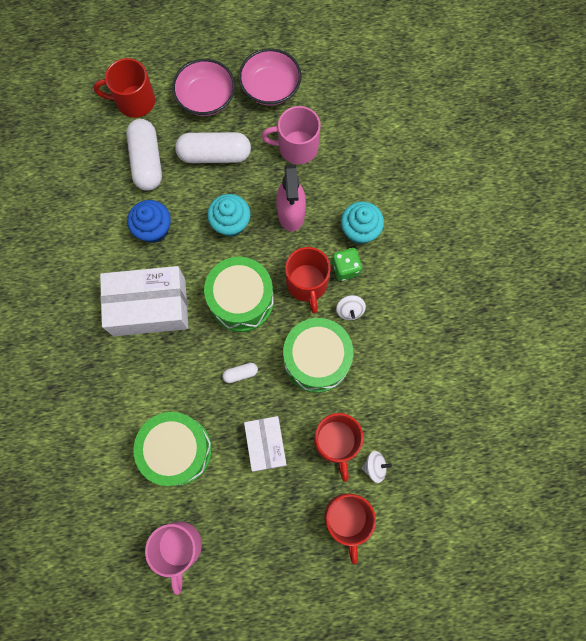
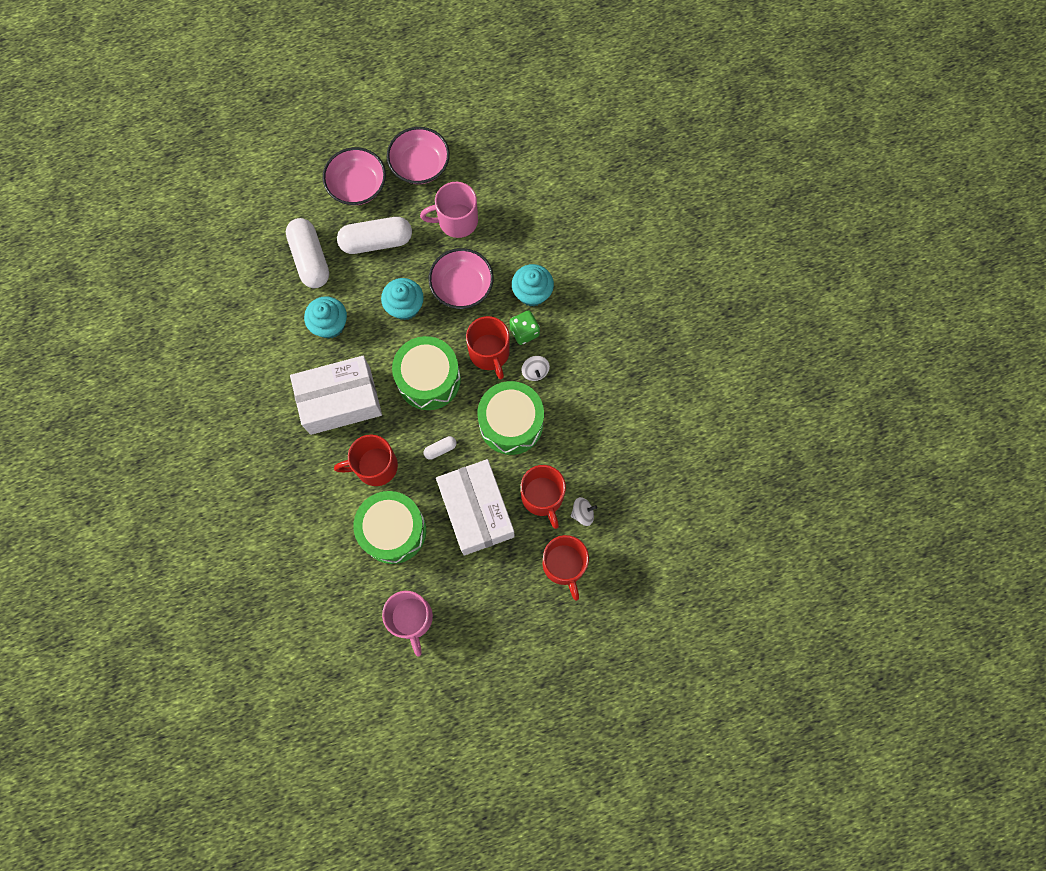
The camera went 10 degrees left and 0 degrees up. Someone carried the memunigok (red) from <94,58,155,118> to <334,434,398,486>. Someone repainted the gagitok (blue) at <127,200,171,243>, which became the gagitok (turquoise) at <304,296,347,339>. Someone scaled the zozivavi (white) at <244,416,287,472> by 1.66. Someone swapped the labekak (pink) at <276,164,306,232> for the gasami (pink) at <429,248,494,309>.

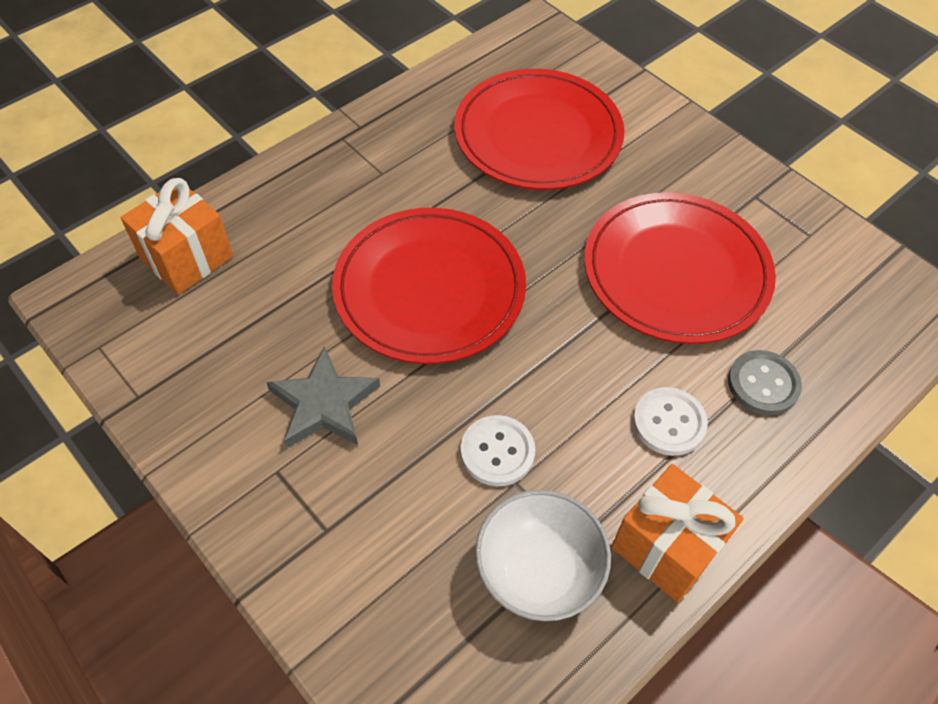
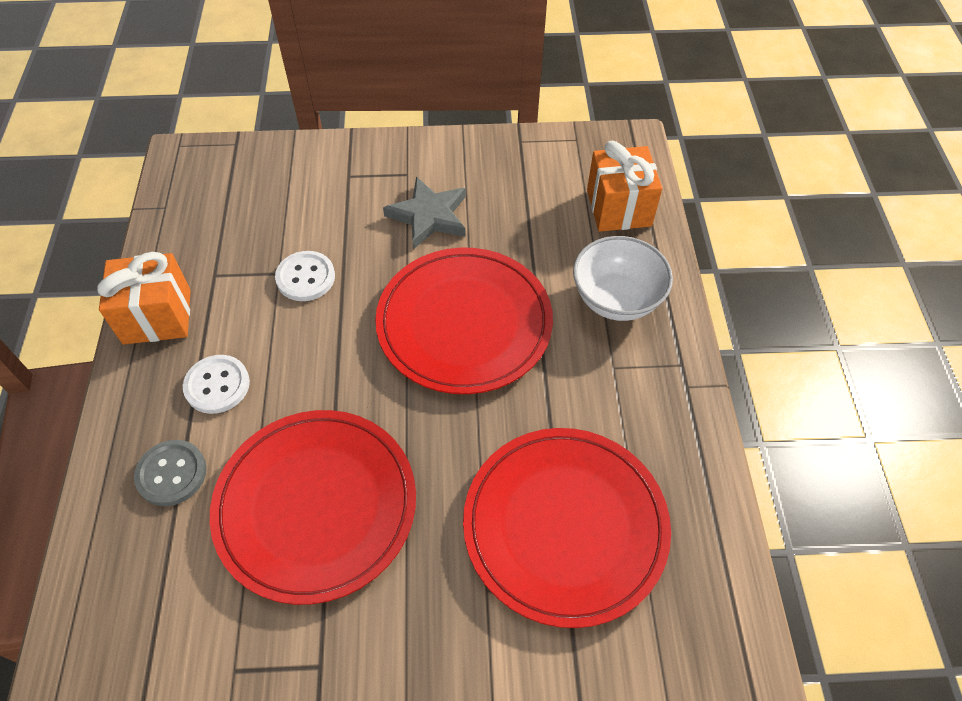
The camera went 130 degrees right and 0 degrees up. Someone carried the gasami (white) from <475,490,611,621> to <573,236,673,321>.

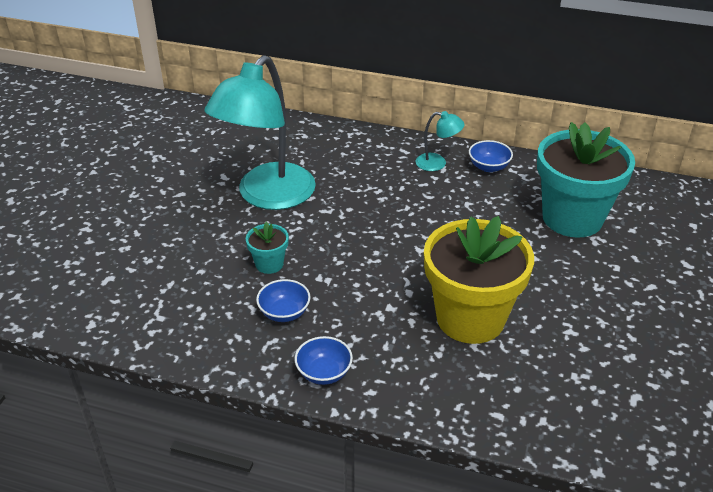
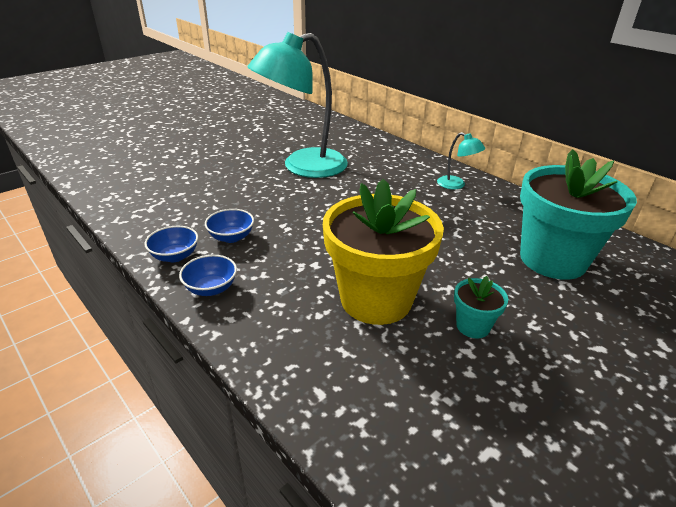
The camera went 30 degrees right and 5 degrees down. Someone carried the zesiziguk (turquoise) from <246,221,289,274> to <454,276,508,339>. Someone carried the gasami (blue) from <469,140,513,172> to <144,226,198,262>.

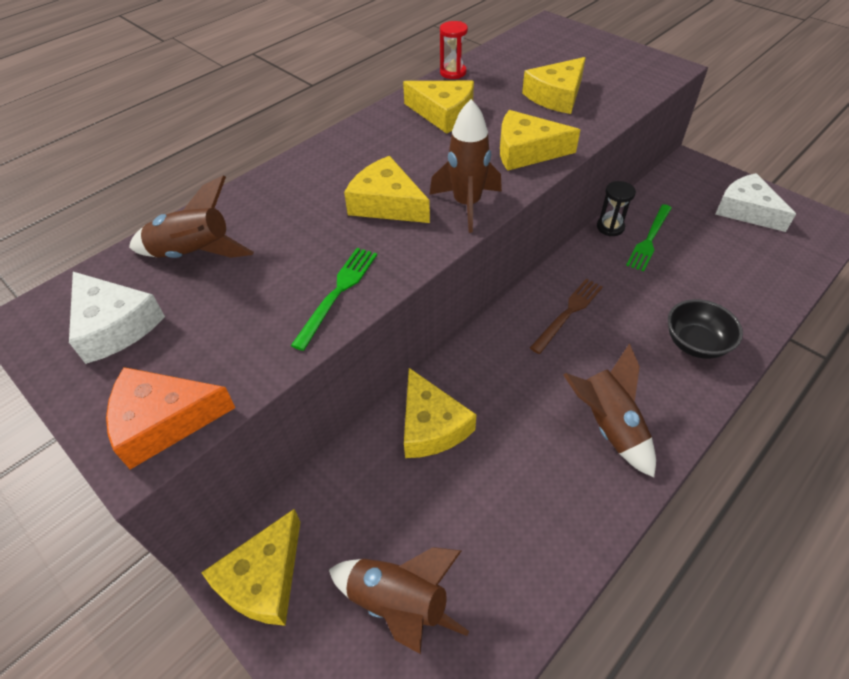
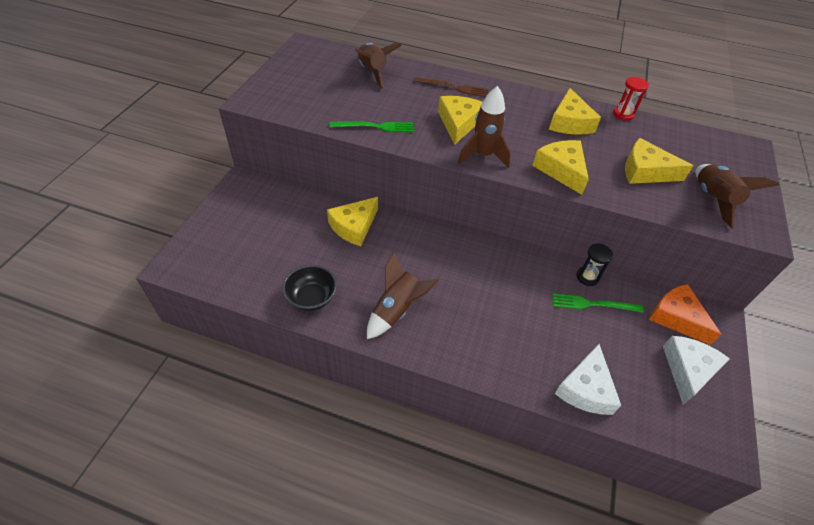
The camera went 60 degrees right and 0 degrees up. Someone carried the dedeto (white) from <69,272,165,364> to <555,344,621,415>. Someone carried the dedeto (orange) from <106,367,235,469> to <649,284,721,345>. Someone took away the dedeto (yellow) at <201,509,300,626>. Someone carried the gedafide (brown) from <329,547,469,654> to <696,164,779,229>. Someone carried the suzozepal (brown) from <530,278,603,354> to <413,77,489,97>. Someone carried the gasami (black) from <668,299,743,359> to <282,265,337,311>.

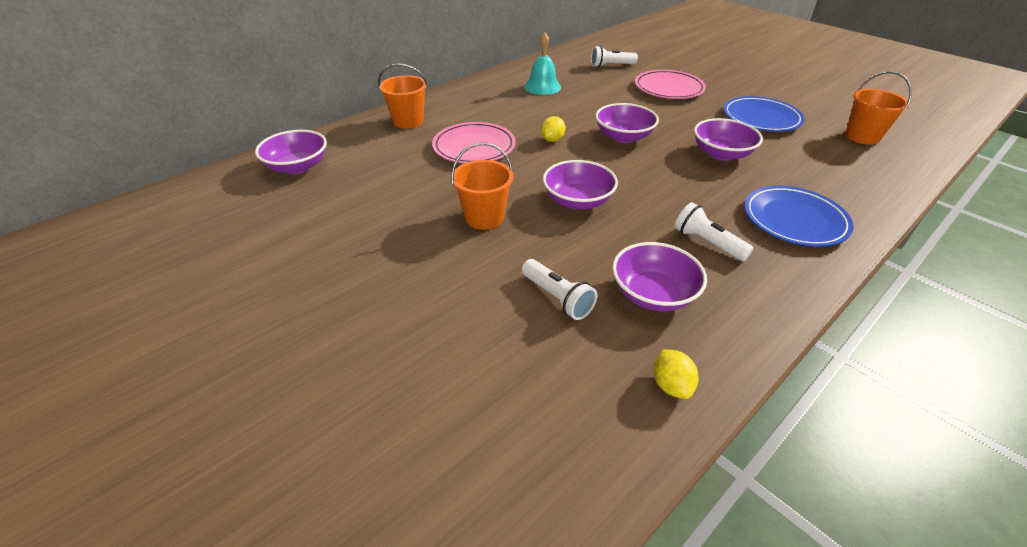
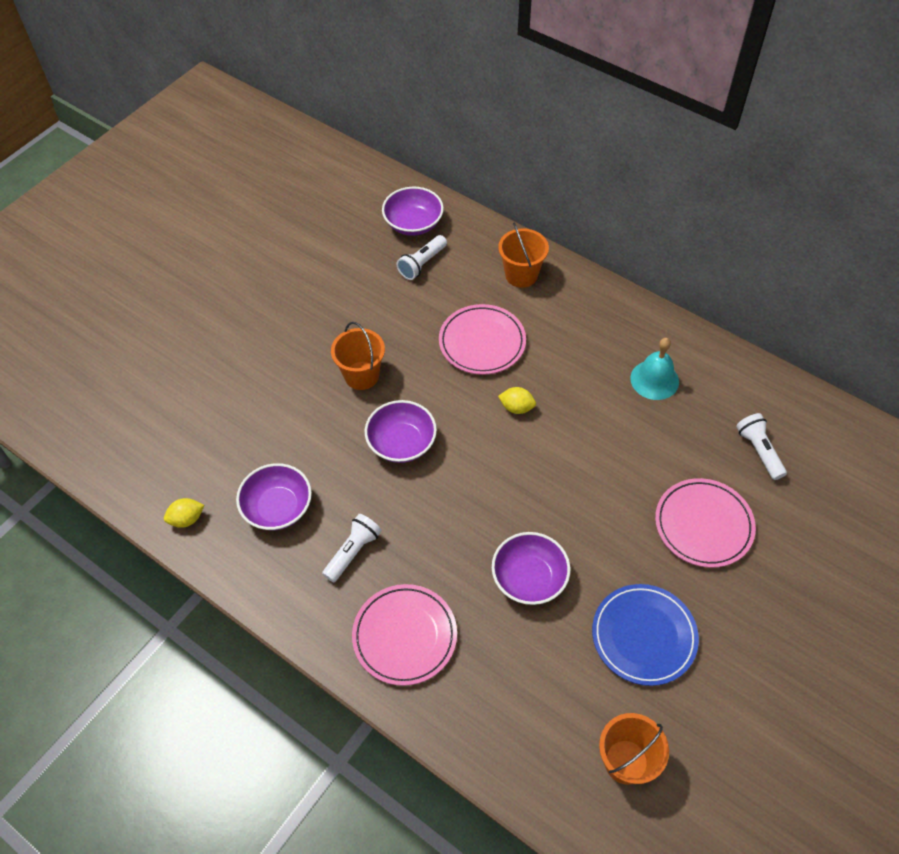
The camera went 80 degrees right and 15 degrees up. Someone carried the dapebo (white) from <522,259,597,320> to <397,235,447,280>. Someone took away the gasami (purple) at <596,103,659,143>. Someone repainted the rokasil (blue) at <744,186,853,247>, which became the rokasil (pink) at <352,584,457,686>.

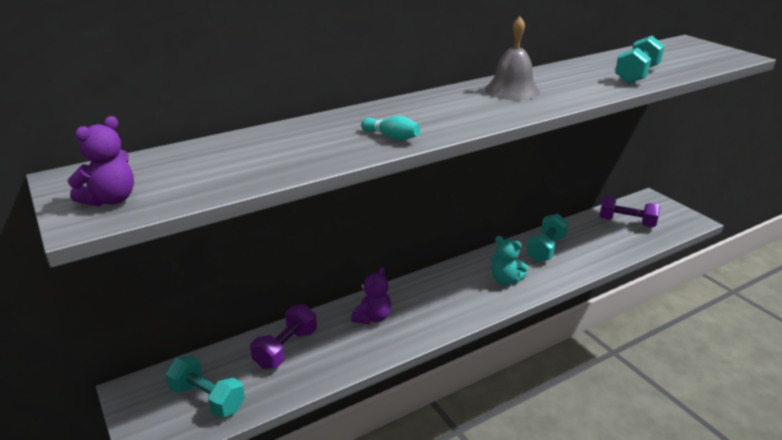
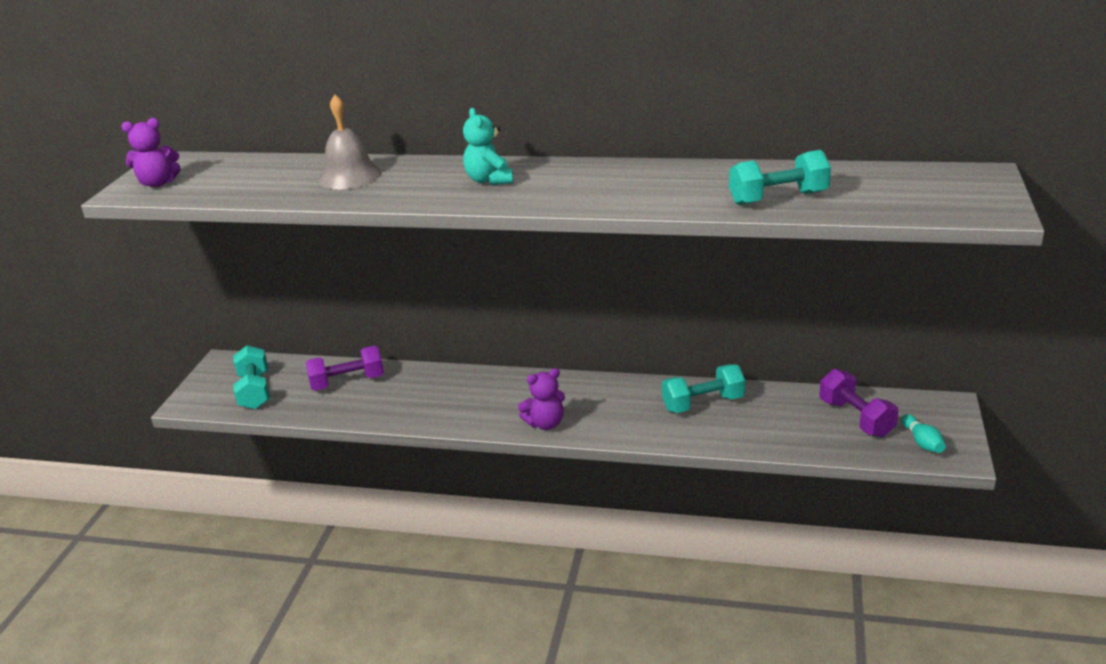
The camera went 45 degrees right and 0 degrees up. Someone carried the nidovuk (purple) from <351,267,391,324> to <518,368,565,430>. Someone carried the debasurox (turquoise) from <361,116,420,141> to <901,414,946,453>. Someone carried the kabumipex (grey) from <485,17,540,100> to <318,95,381,189>. Someone carried the nidovuk (turquoise) from <491,236,528,285> to <463,108,513,185>.

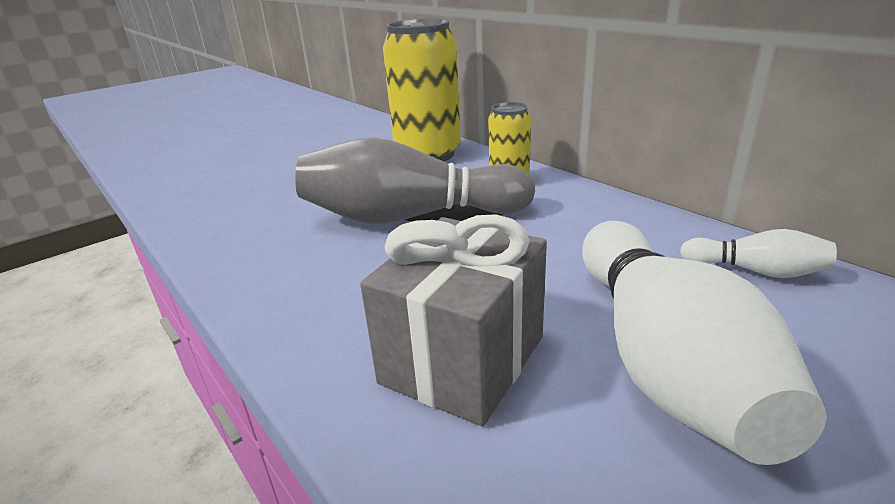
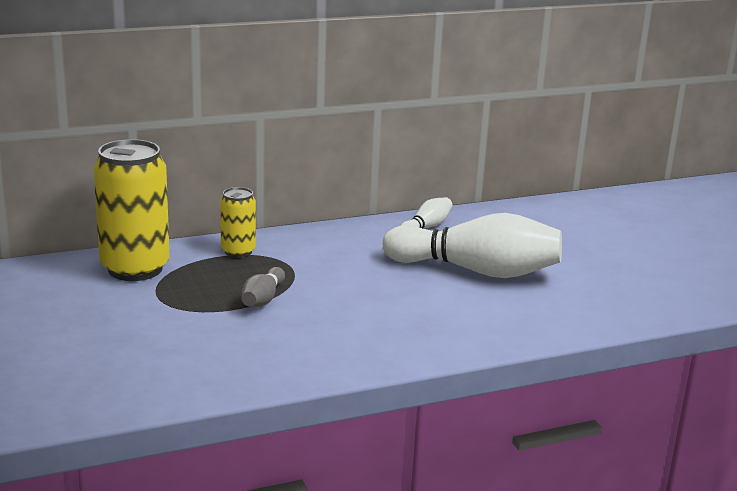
The camera went 75 degrees left and 5 degrees down. Someone scaled the debasurox (grey) at <295,137,535,224> by 0.45. Someone took away the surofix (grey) at <360,214,547,426>.

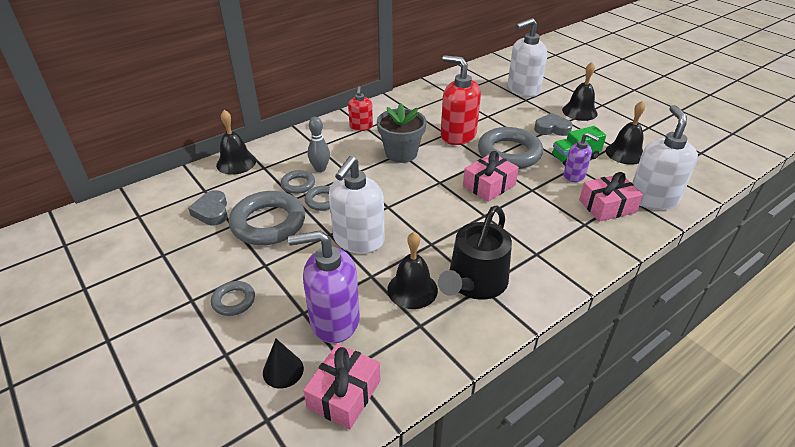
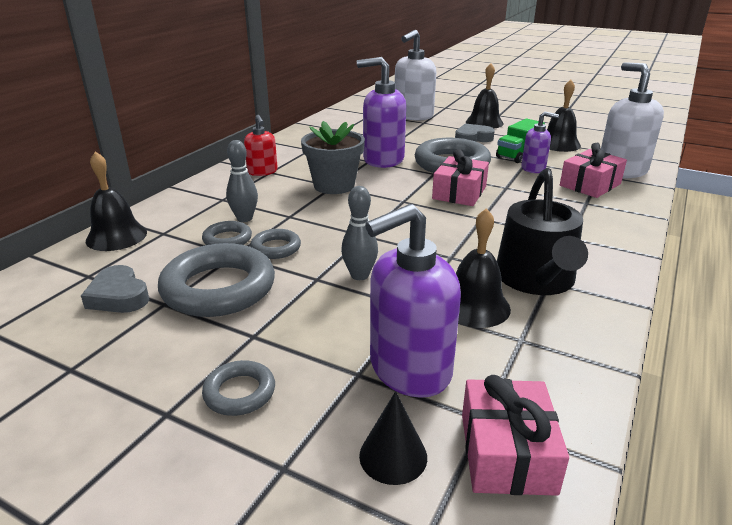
The camera went 25 degrees left and 10 degrees down. Someone swapped the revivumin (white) at <329,156,385,254> for the debasurox (grey) at <341,186,378,280>. Someone repainted the revivumin (red) at <441,55,481,145>, which became the revivumin (purple) at <357,57,406,168>.

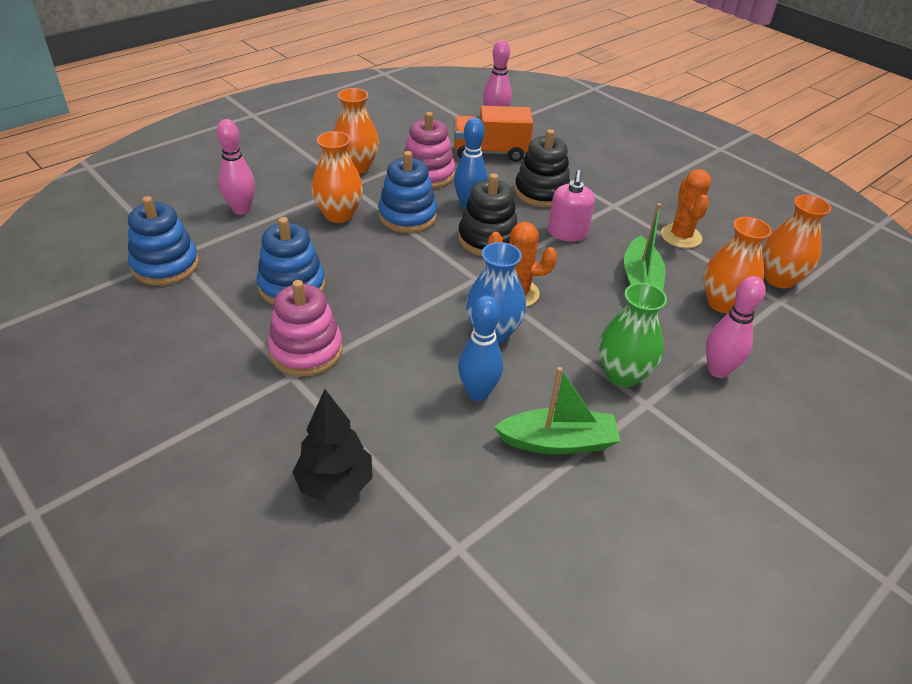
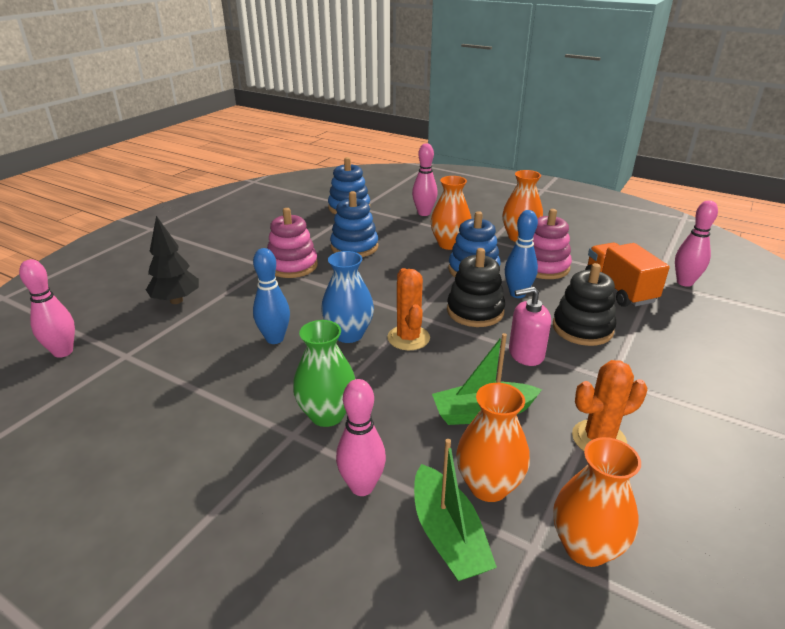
The camera went 75 degrees right and 10 degrees down. Someone carried the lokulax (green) from <494,367,620,454> to <414,439,497,581>. Someone put down the debasurox (pink) at <19,259,75,358>.

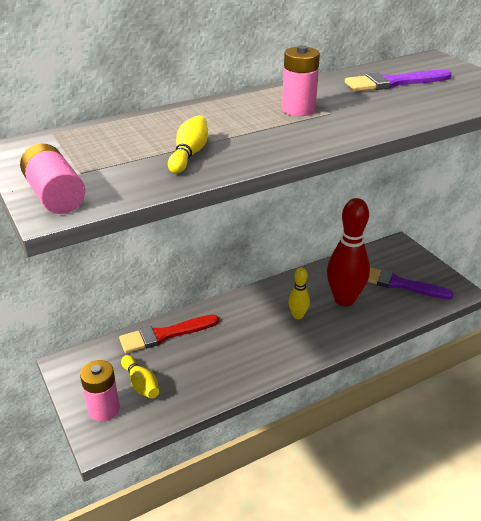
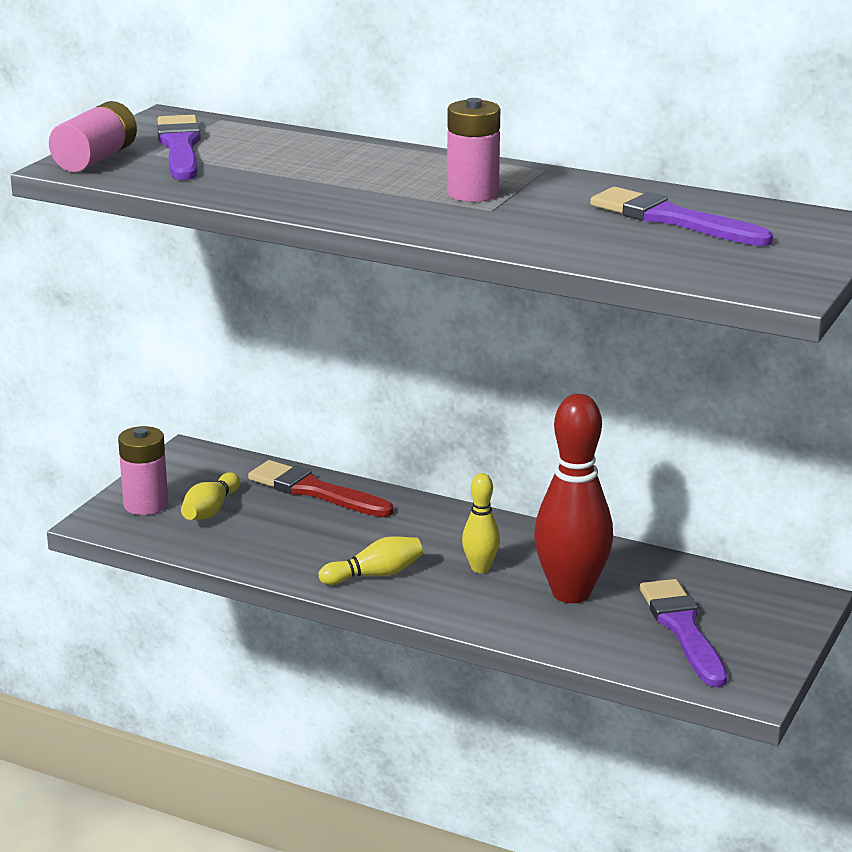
The camera went 55 degrees right and 10 degrees down. Someone carried the debasurox (yellow) from <168,116,208,173> to <319,536,423,585>. Someone put down the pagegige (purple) at <157,115,201,180>.

